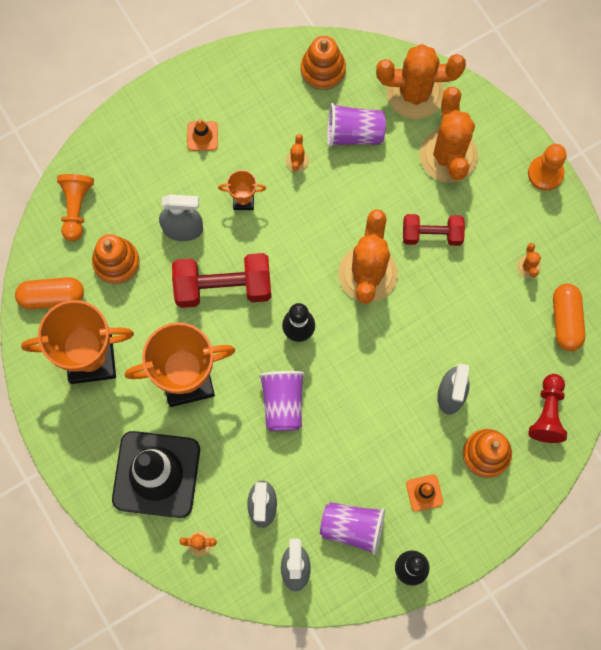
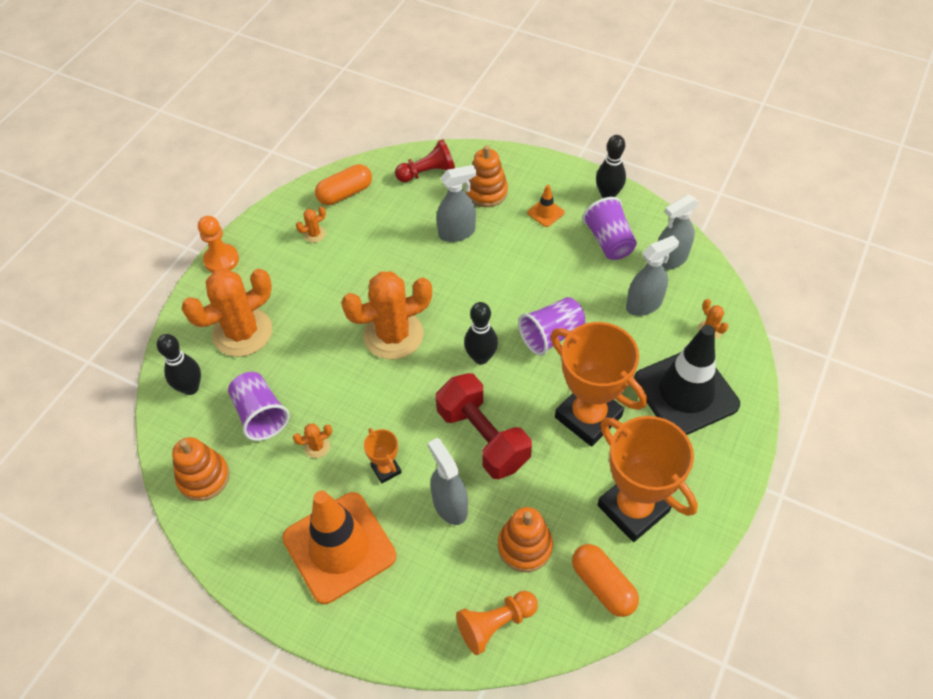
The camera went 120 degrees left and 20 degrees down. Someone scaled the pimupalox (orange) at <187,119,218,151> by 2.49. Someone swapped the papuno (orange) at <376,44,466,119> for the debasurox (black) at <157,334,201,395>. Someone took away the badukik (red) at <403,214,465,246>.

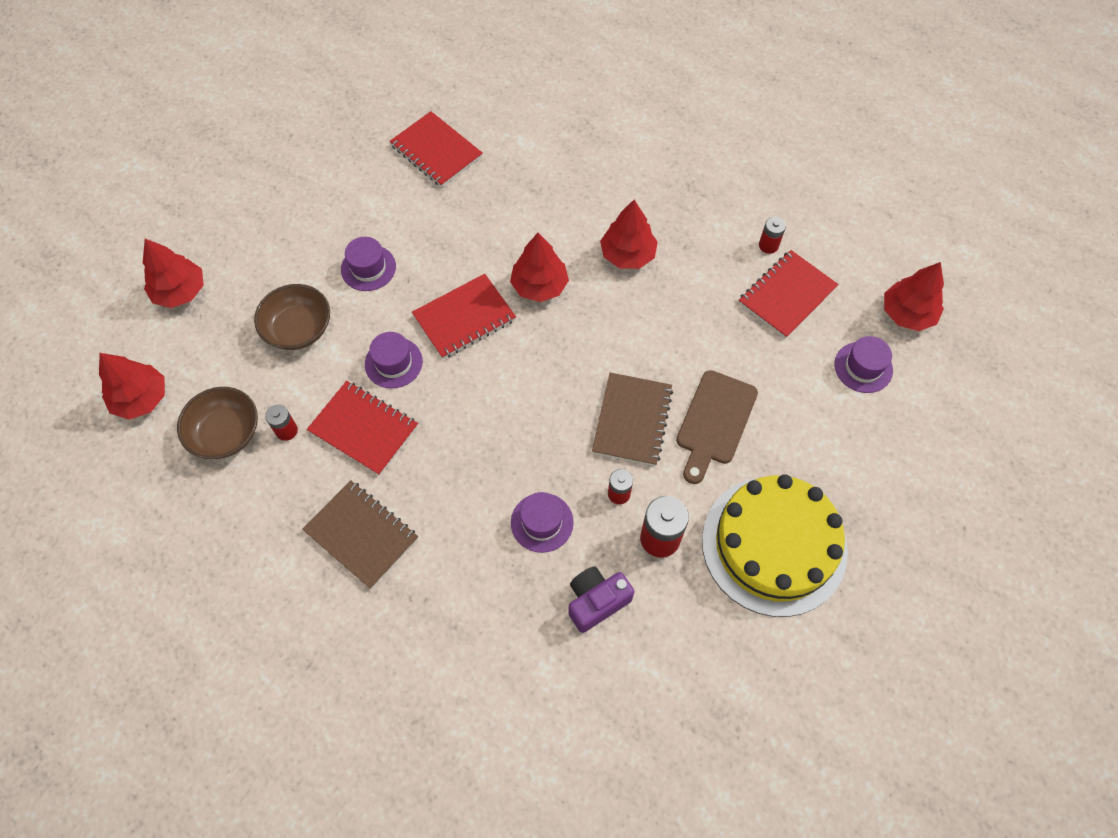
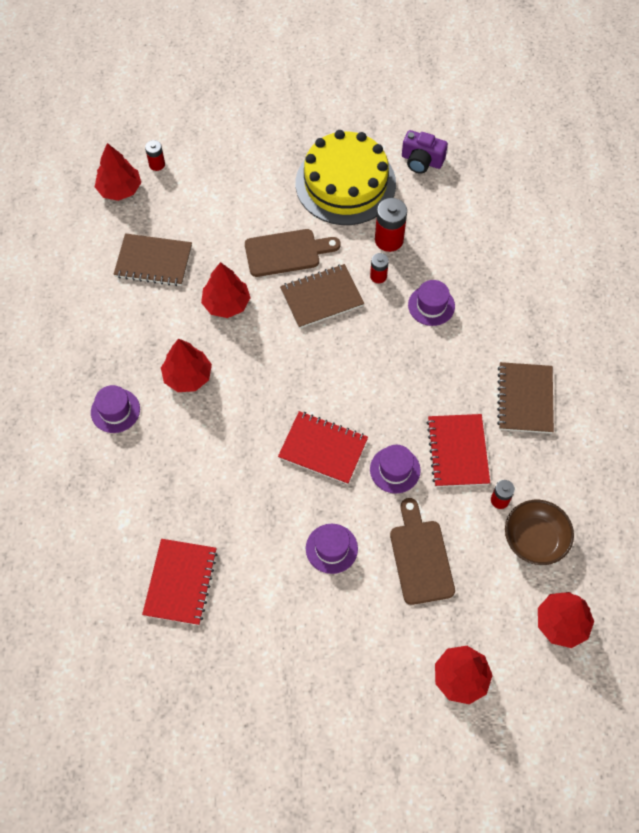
The camera went 125 degrees left and 0 degrees up. Someone swapped the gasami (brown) at <254,284,330,350> for the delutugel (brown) at <390,498,455,605>. Someone carried the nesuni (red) from <510,233,569,302> to <201,262,251,318>. Someone carried the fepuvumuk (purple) from <568,566,634,633> to <402,130,448,173>. Someone repainted the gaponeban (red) at <739,250,839,339>, which became the gaponeban (brown) at <113,233,192,286>. Someone carried the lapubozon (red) from <759,217,786,254> to <145,140,165,171>. Someone carried the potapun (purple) from <834,336,893,393> to <91,385,140,433>.

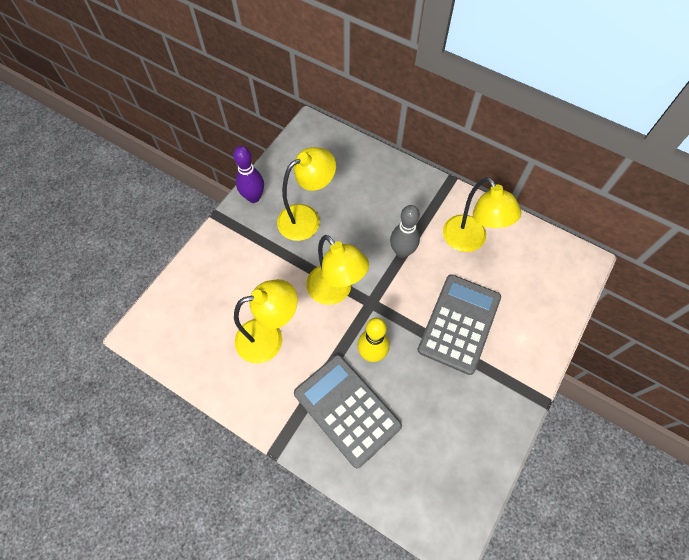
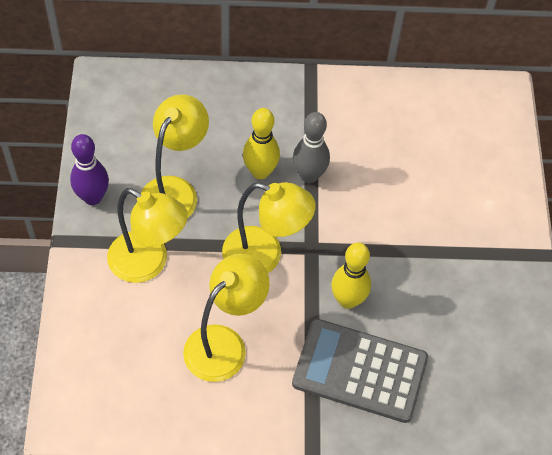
The camera went 35 degrees left and 5 degrees down. Someone took away the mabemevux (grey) at <417,274,501,375>. Someone carried the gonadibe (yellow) from <443,177,522,252> to <107,188,188,283>. Someone put down the debasurox (yellow) at <243,108,280,179>.

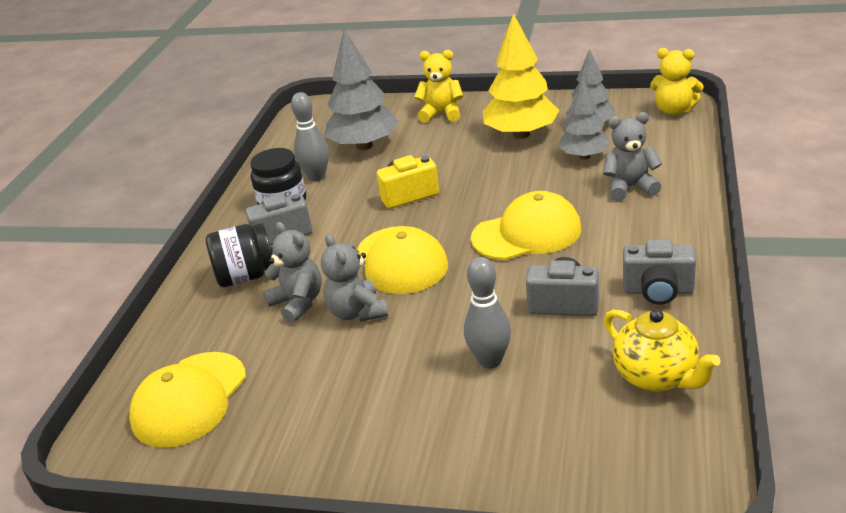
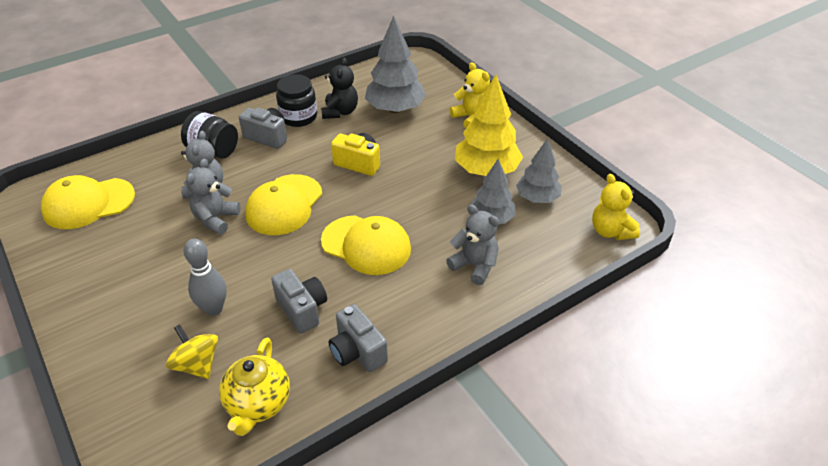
The camera went 40 degrees right and 10 degrees up. Someone swapped the debasurox (grey) at <291,92,329,181> for the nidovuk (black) at <321,58,358,119>. Someone put down the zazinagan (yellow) at <166,324,218,379>.

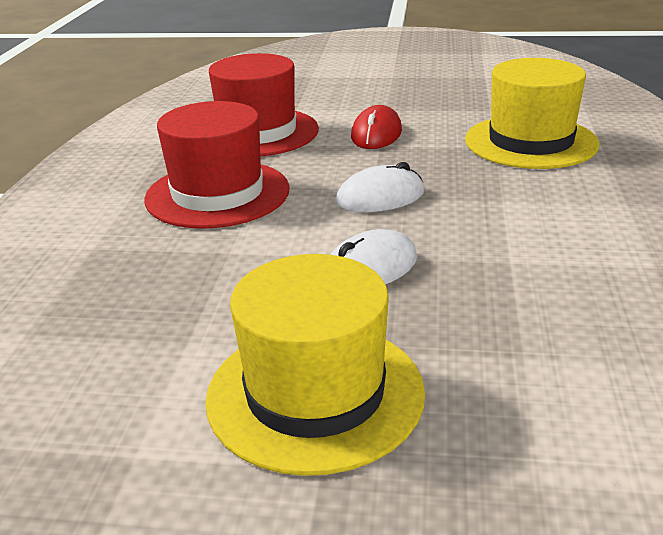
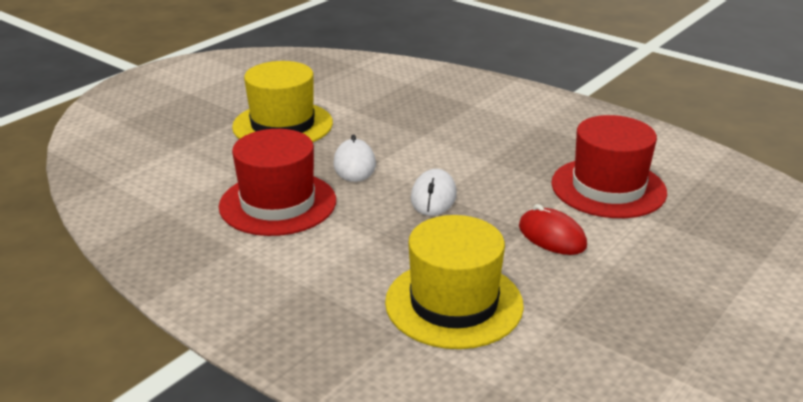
The camera went 120 degrees right and 0 degrees up. Someone carried the potapun (red) from <145,101,290,229> to <219,129,336,236>.

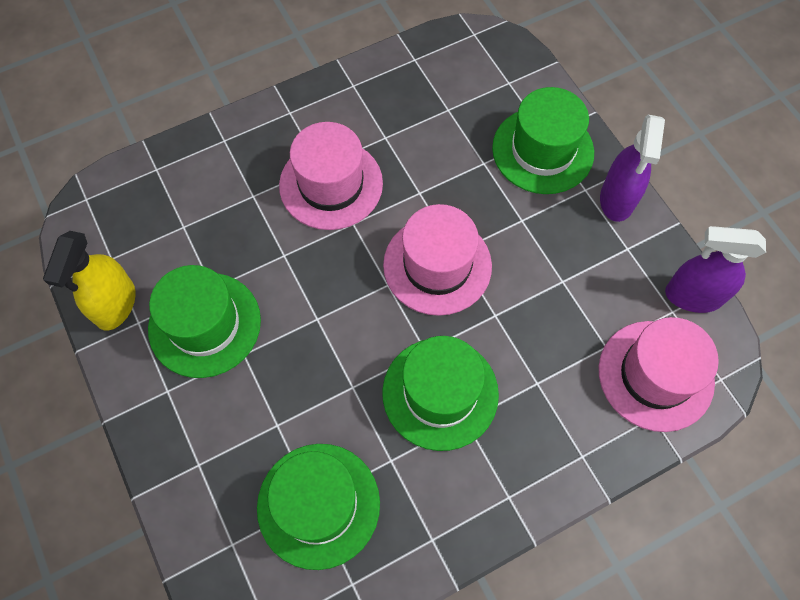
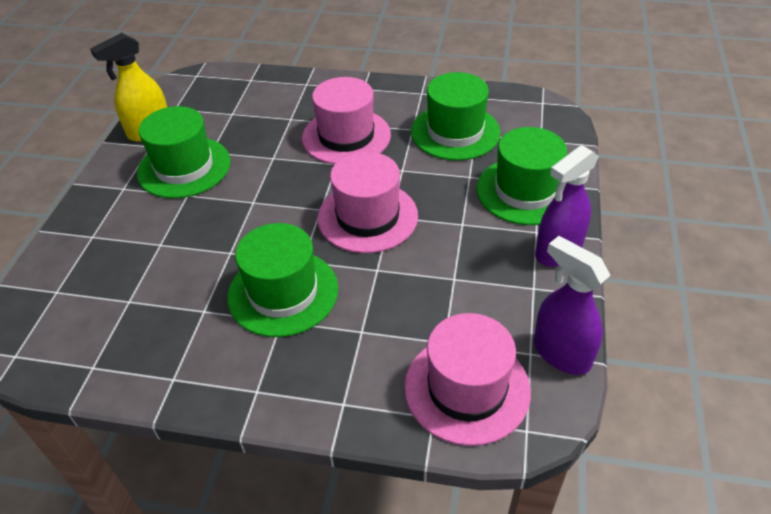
The camera went 40 degrees right and 20 degrees down. Someone carried the potapun (green) from <257,444,380,570> to <411,72,500,160>.

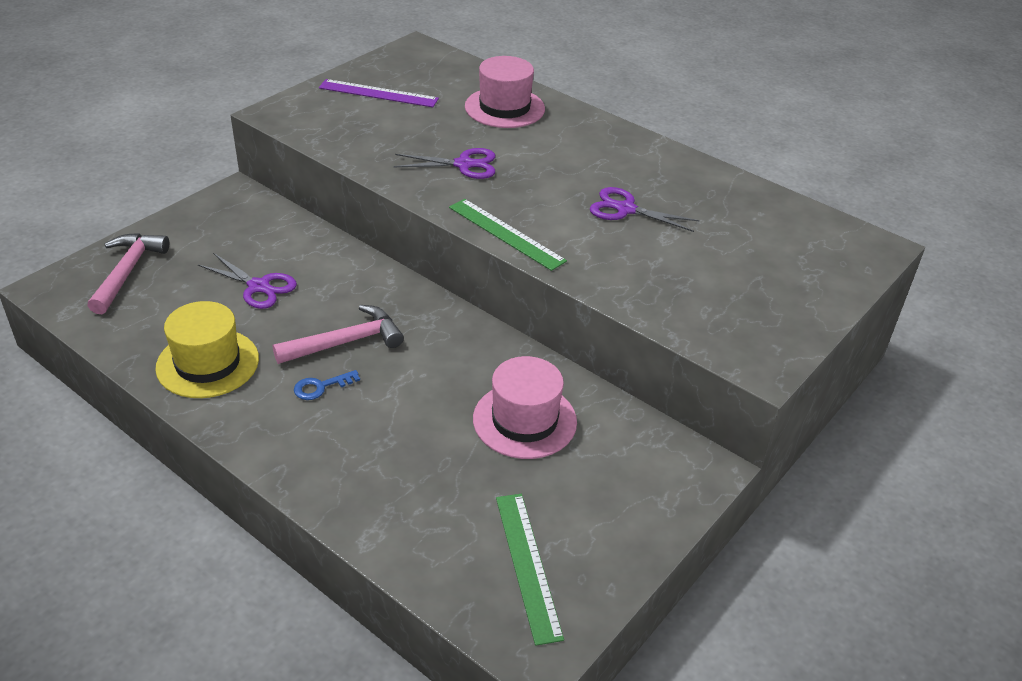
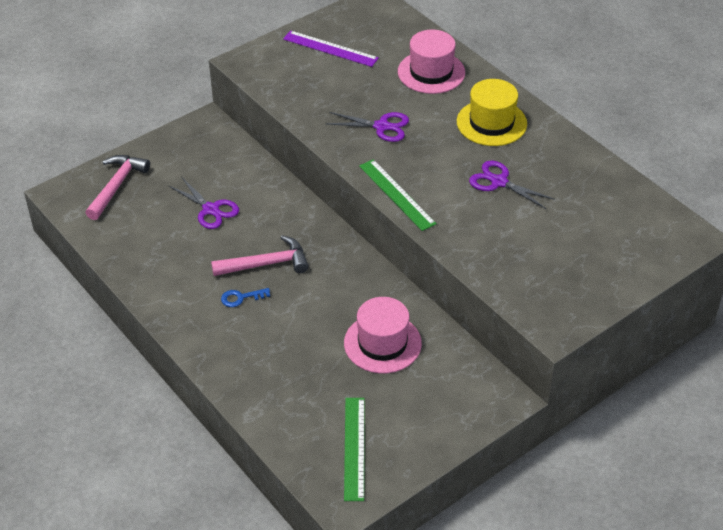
The camera went 15 degrees right and 5 degrees up. Someone carried the potapun (yellow) from <155,301,259,398> to <457,79,527,146>.

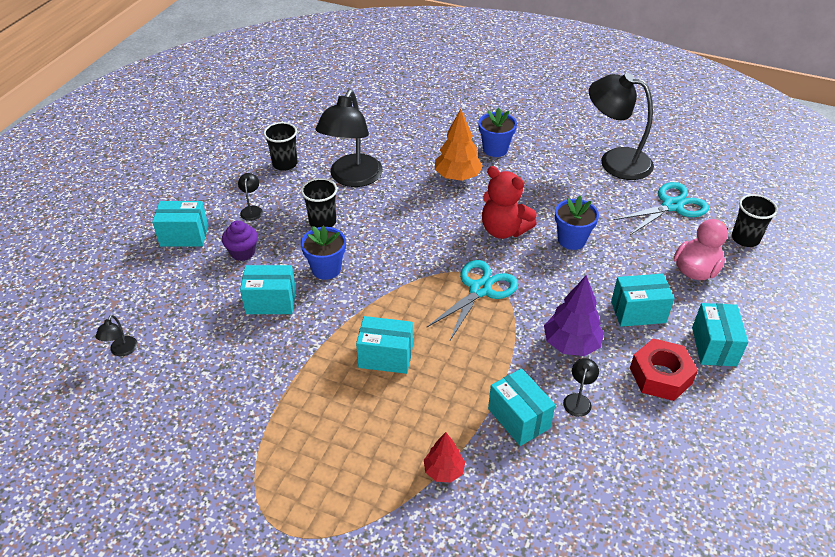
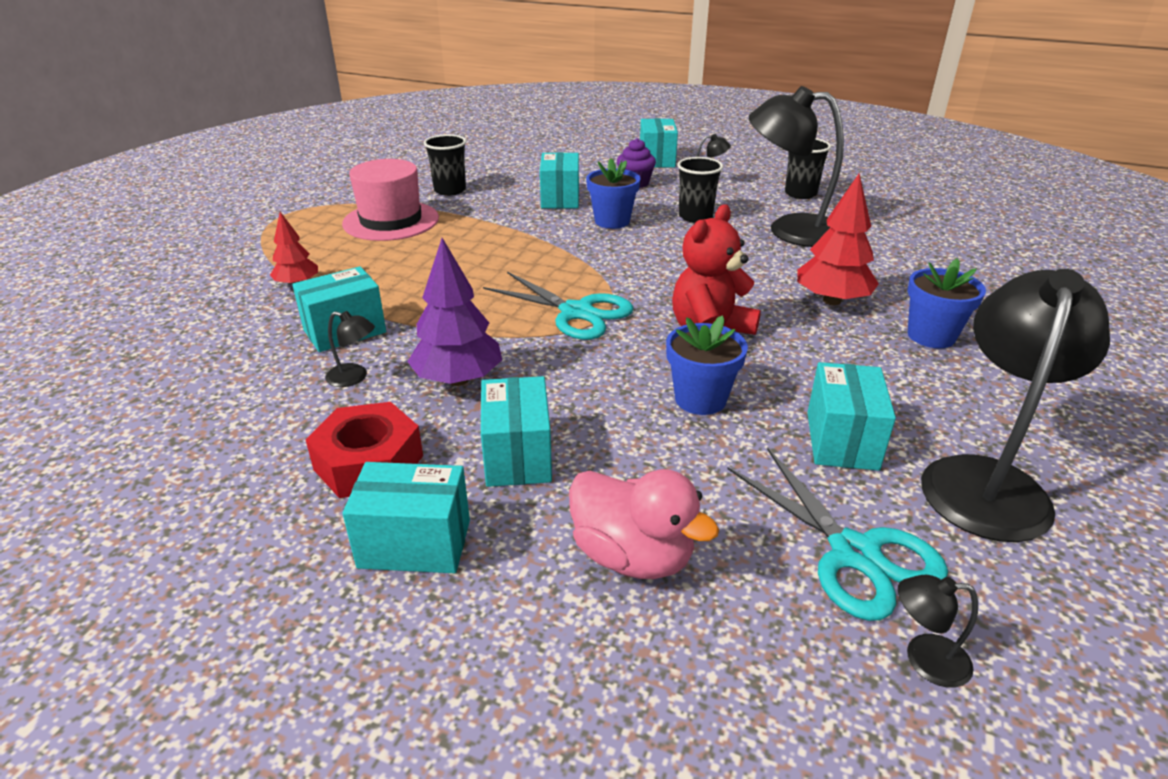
The camera went 90 degrees right and 10 degrees down. Someone carried the gonadibe (black) from <95,315,138,356> to <898,575,978,688>. Someone carried the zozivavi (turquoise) from <356,316,413,374> to <807,362,896,471>. Someone repainted the nesuni (orange) at <435,109,483,181>, which became the nesuni (red) at <797,173,879,306>. Someone carried the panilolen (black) from <732,194,778,247> to <424,134,466,196>. Someone put down the potapun (pink) at <342,159,439,241>.

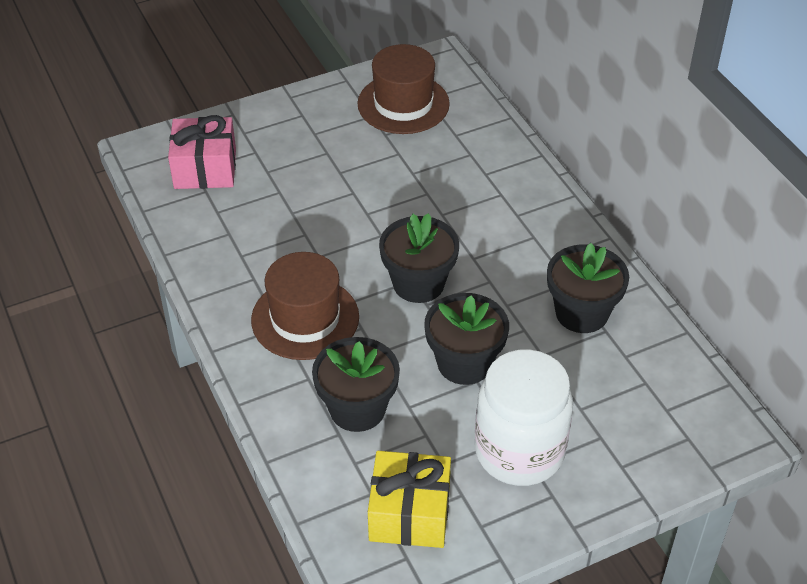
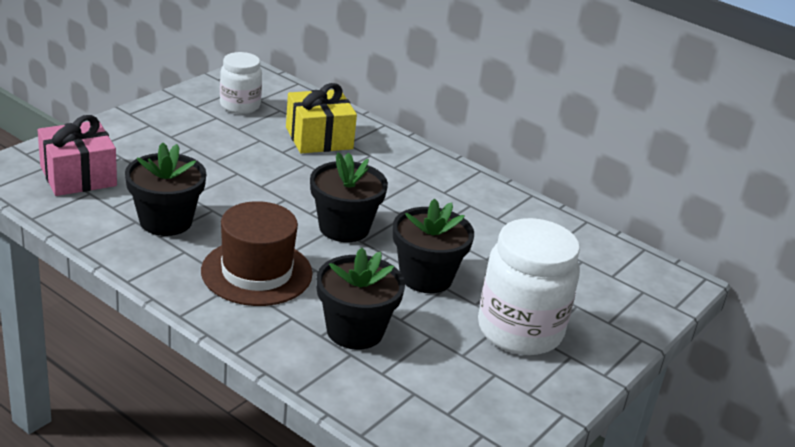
The camera went 30 degrees left and 15 degrees down. Someone swapped the potapun (brown) at <357,44,450,134> for the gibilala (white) at <220,52,262,114>. Someone carried the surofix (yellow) from <368,451,451,548> to <286,83,357,153>. Someone carried the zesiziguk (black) from <547,243,629,333> to <125,142,206,236>.

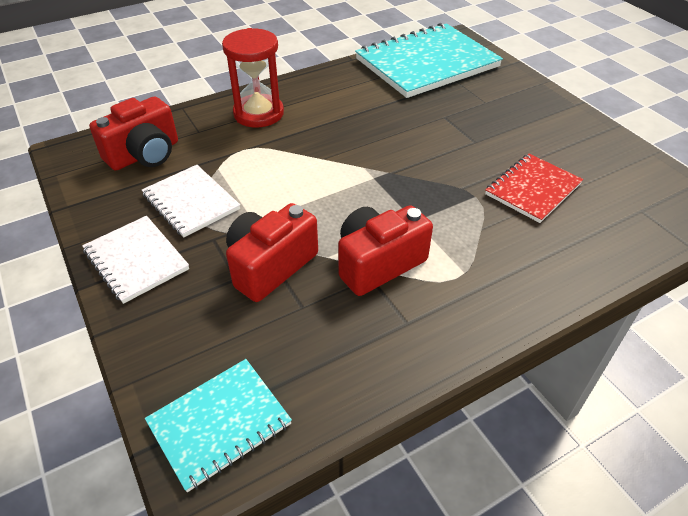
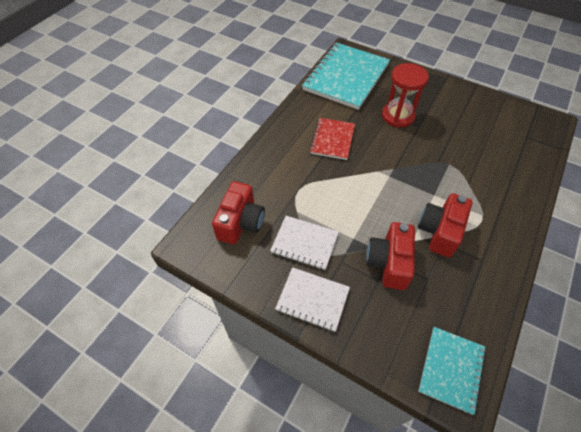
The camera went 30 degrees left and 10 degrees up. Someone carried the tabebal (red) from <222,28,284,127> to <382,63,429,128>. Someone carried the gaponeban (red) from <485,154,583,223> to <310,118,355,160>.

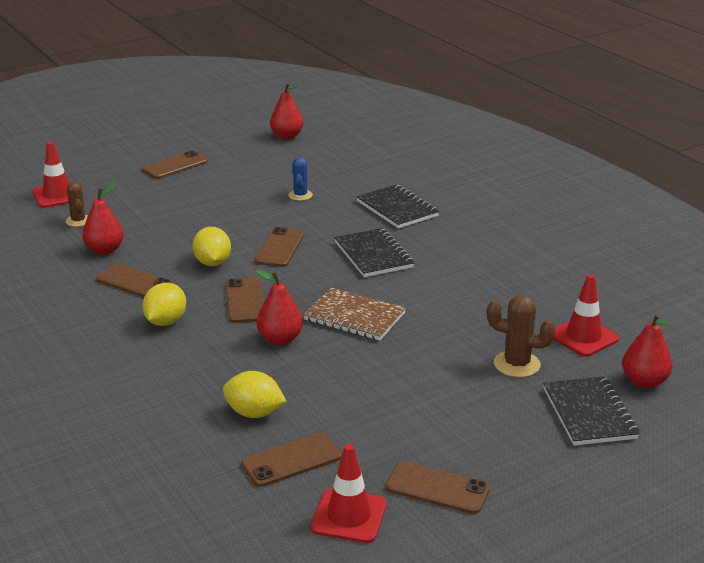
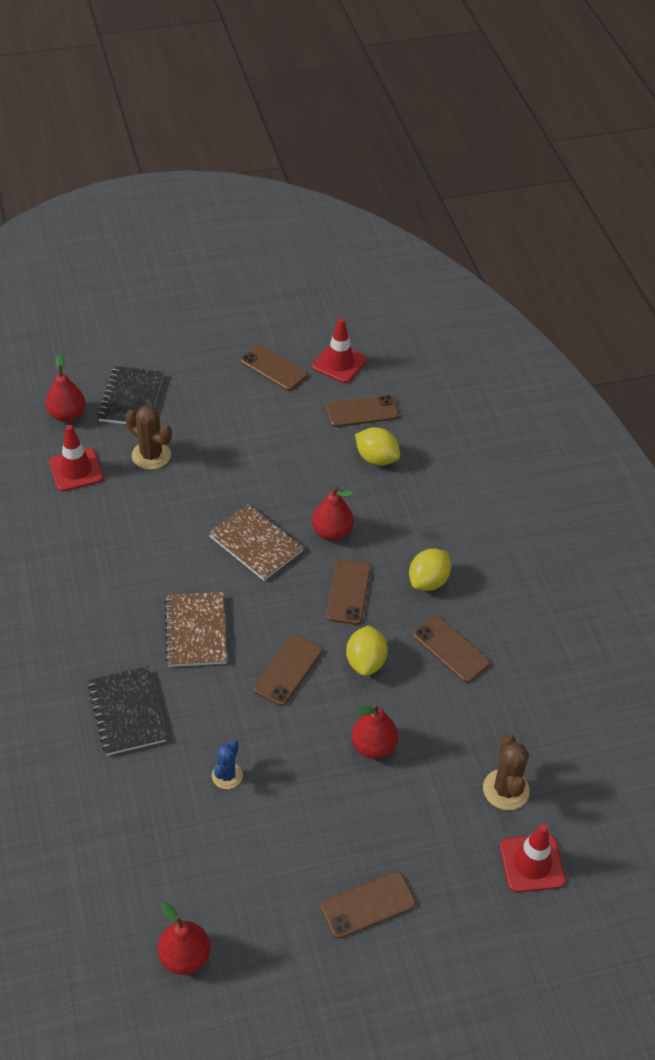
The camera went 165 degrees left and 20 degrees up. Someone scaled the papuno (brown) at <66,181,88,227> by 1.50. Someone carried the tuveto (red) from <82,183,124,255> to <351,704,398,759>. Someone repainted the gaponeban (black) at <334,228,414,277>, which became the gaponeban (brown) at <164,592,227,667>.

